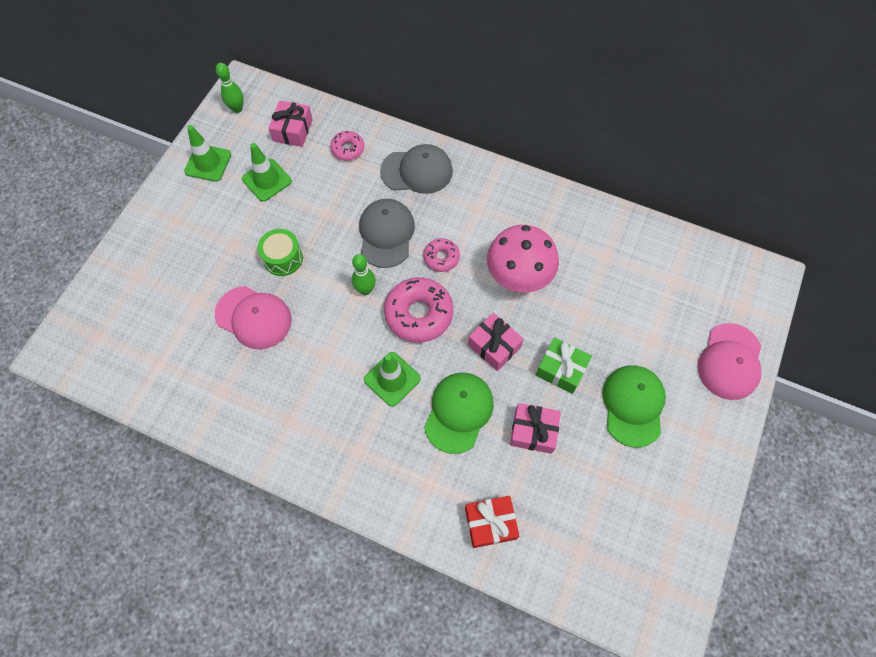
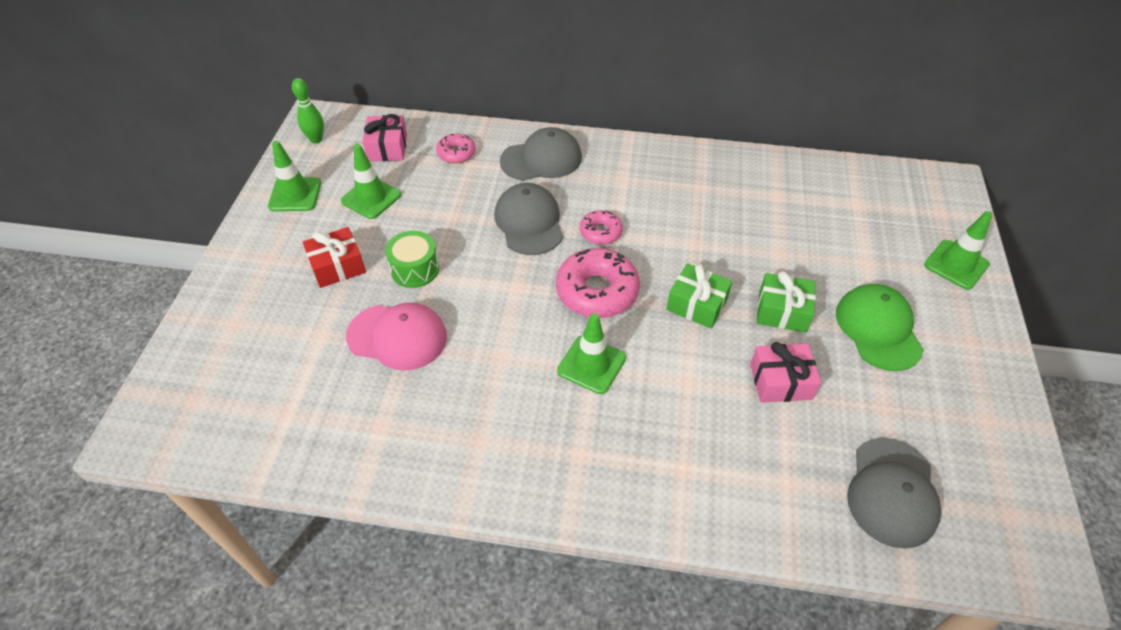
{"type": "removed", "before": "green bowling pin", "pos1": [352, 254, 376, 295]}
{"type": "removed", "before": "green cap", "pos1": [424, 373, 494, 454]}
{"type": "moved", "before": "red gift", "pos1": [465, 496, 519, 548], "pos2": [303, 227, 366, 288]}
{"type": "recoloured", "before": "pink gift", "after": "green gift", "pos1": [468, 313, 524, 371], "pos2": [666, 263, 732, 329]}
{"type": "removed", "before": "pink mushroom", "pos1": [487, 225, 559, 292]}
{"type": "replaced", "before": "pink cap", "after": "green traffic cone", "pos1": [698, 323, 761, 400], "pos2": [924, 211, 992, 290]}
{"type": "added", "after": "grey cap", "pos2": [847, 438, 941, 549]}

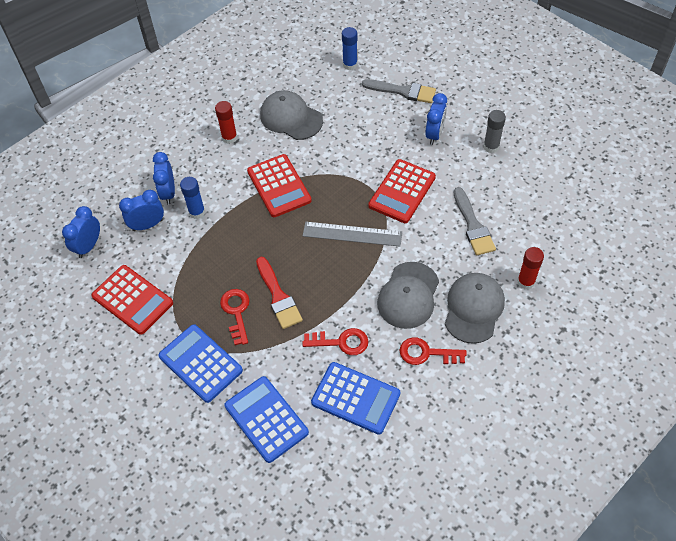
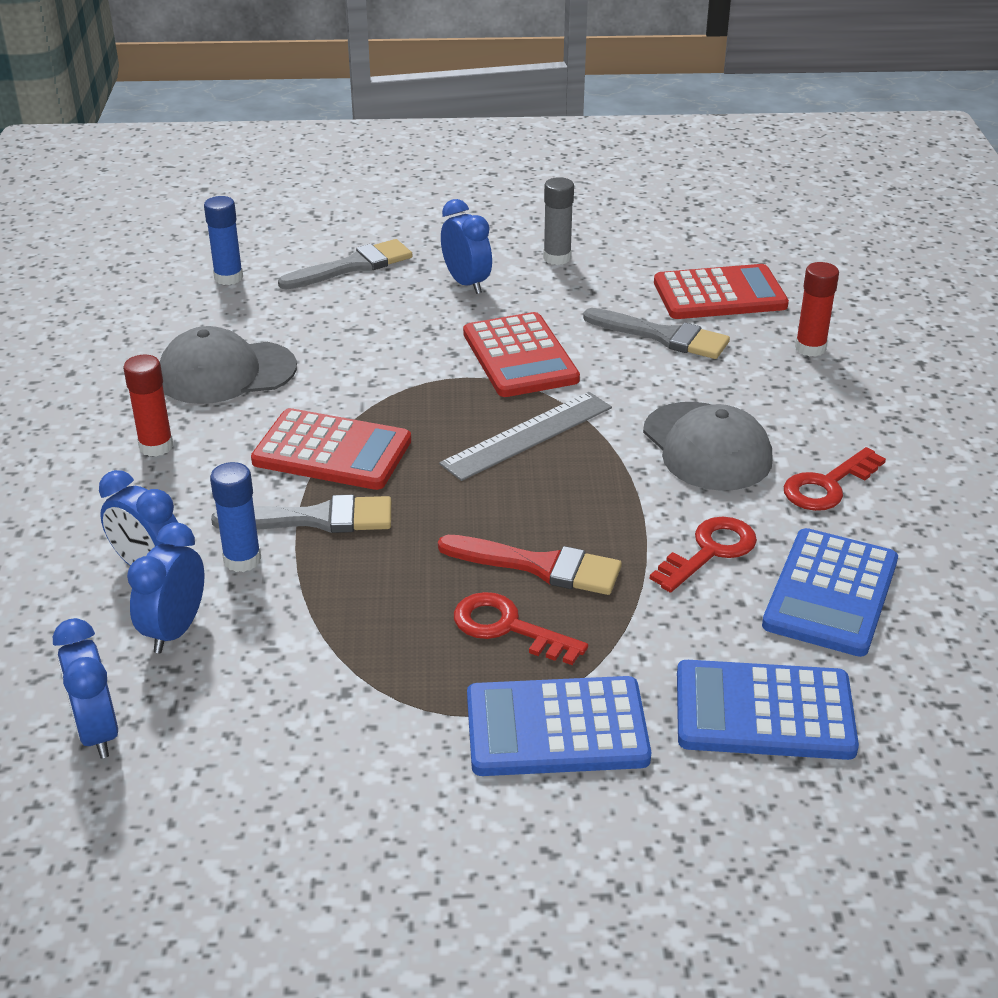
{"type": "moved", "before": "red calculator", "pos1": [92, 265, 173, 335], "pos2": [654, 264, 789, 319]}
{"type": "turned", "before": "blue calculator", "pos1": [311, 362, 400, 435], "pos2": [762, 528, 898, 657], "turn": 135}
{"type": "removed", "before": "grey cap", "pos1": [445, 273, 505, 344]}
{"type": "added", "after": "grey brush", "pos2": [211, 495, 391, 533]}

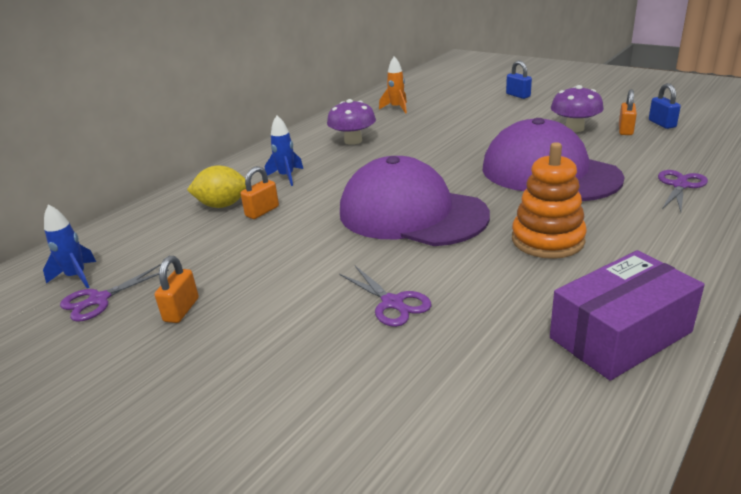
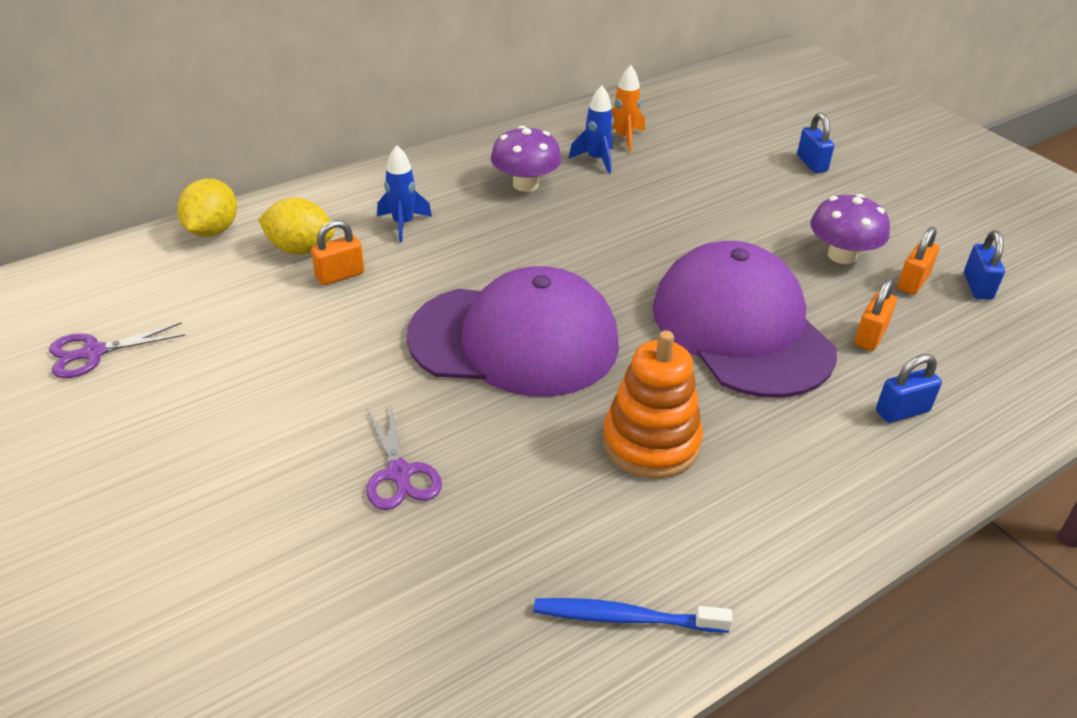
{"type": "moved", "before": "blue rocket", "pos1": [43, 204, 96, 288], "pos2": [569, 85, 614, 174]}
{"type": "moved", "before": "orange padlock", "pos1": [155, 256, 199, 323], "pos2": [854, 279, 897, 351]}
{"type": "turned", "before": "purple cap", "pos1": [340, 156, 490, 246], "pos2": [406, 266, 619, 397], "turn": 135}
{"type": "replaced", "before": "purple box", "after": "blue toothbrush", "pos1": [550, 250, 705, 381], "pos2": [534, 598, 733, 633]}
{"type": "replaced", "before": "purple scissors", "after": "blue padlock", "pos1": [658, 170, 708, 212], "pos2": [876, 354, 942, 423]}
{"type": "added", "after": "yellow lemon", "pos2": [177, 178, 237, 237]}

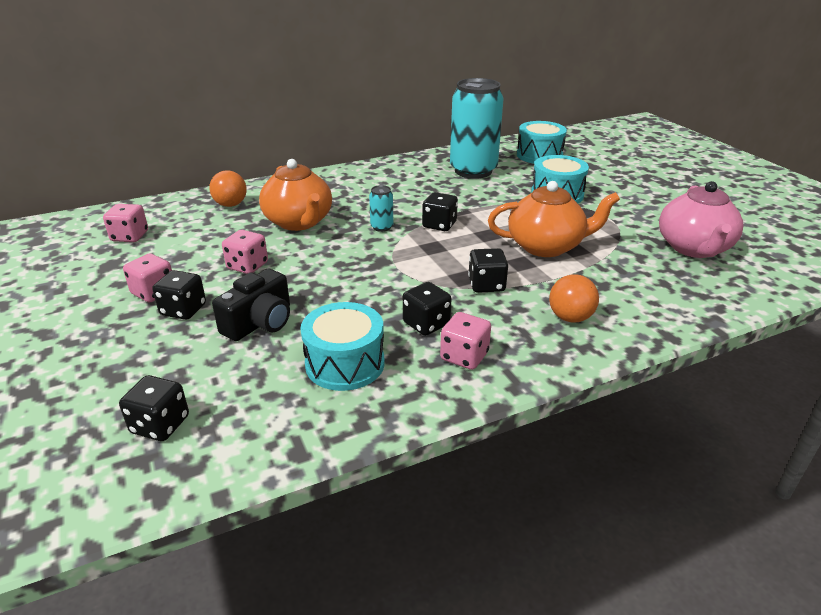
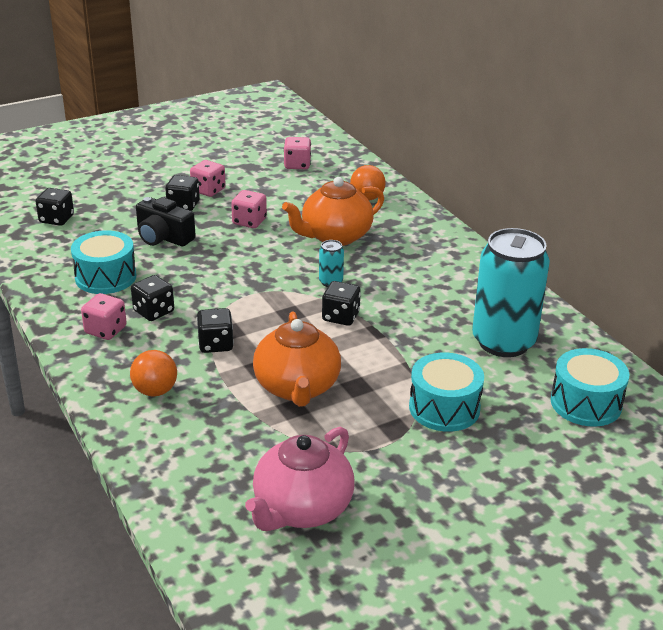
{"type": "turned", "before": "pink teapot", "pos1": [659, 181, 743, 258], "pos2": [245, 427, 354, 531], "turn": -60}

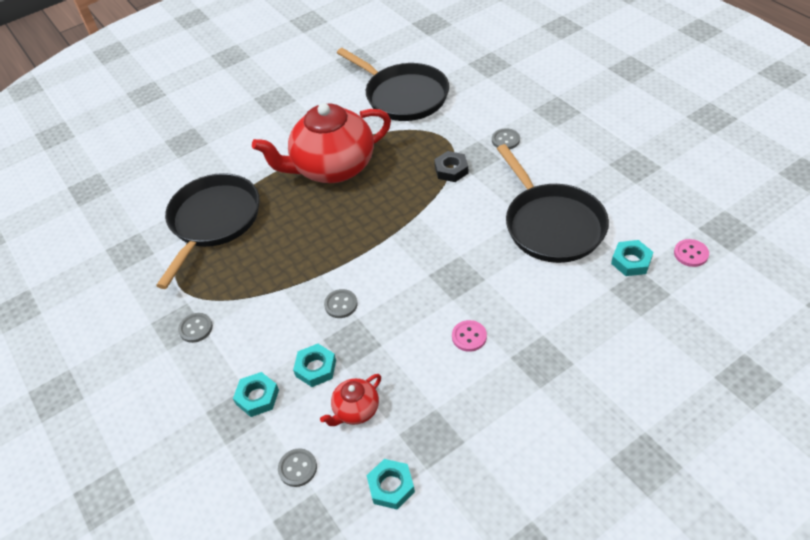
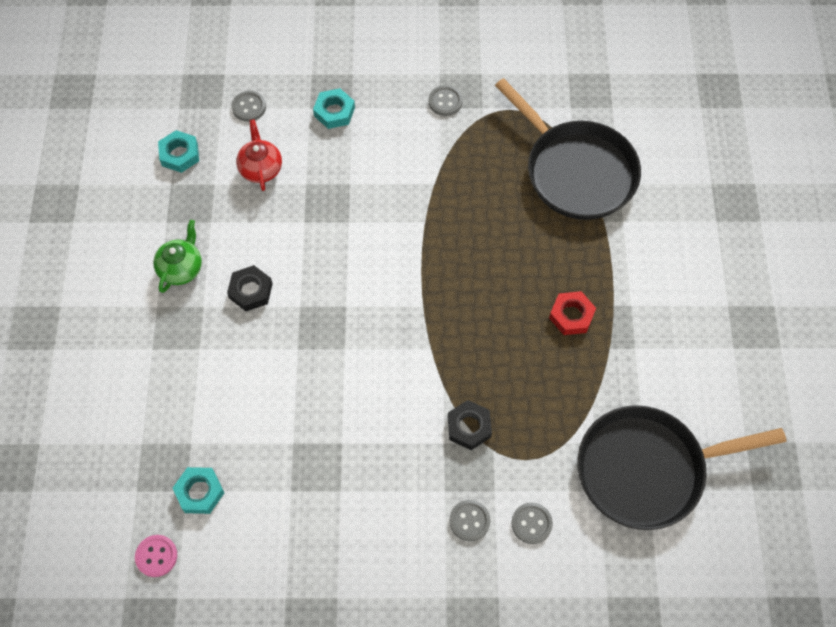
{"type": "replaced", "before": "red teapot", "after": "red nut", "pos1": [252, 103, 391, 183], "pos2": [549, 291, 596, 335]}
{"type": "removed", "before": "turquoise nut", "pos1": [293, 344, 336, 387]}
{"type": "moved", "before": "grey button", "pos1": [324, 289, 358, 318], "pos2": [511, 502, 553, 544]}
{"type": "replaced", "before": "pink button", "after": "black nut", "pos1": [452, 320, 487, 352], "pos2": [227, 265, 273, 311]}
{"type": "removed", "before": "black pan", "pos1": [497, 144, 609, 263]}
{"type": "added", "after": "green teapot", "pos2": [153, 220, 202, 293]}

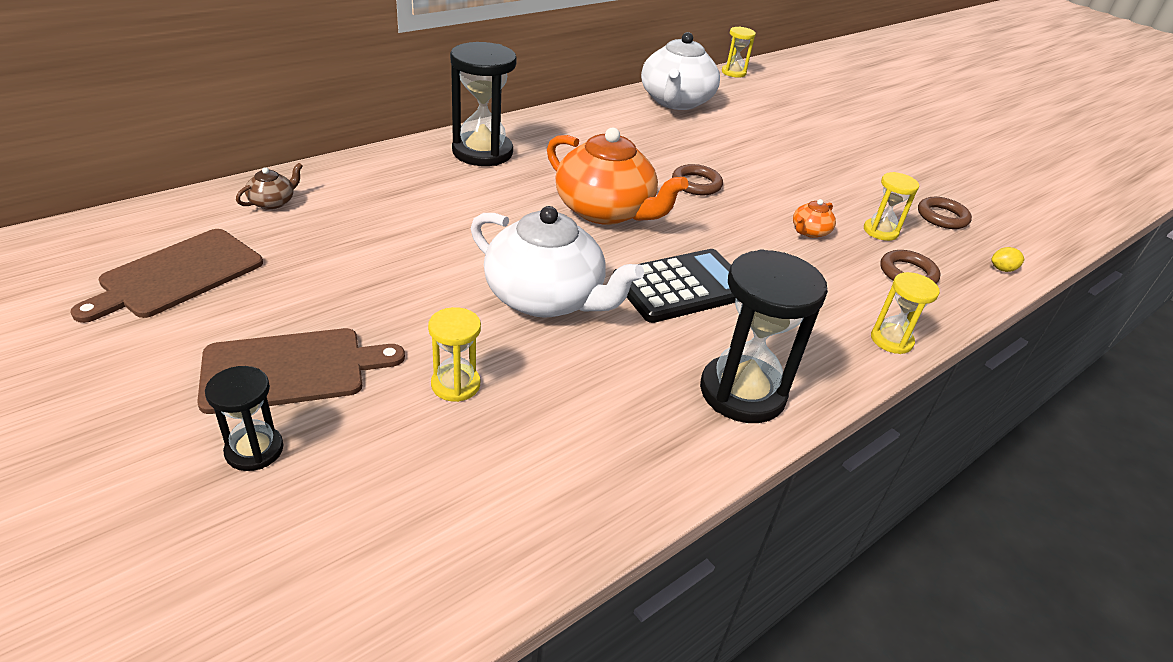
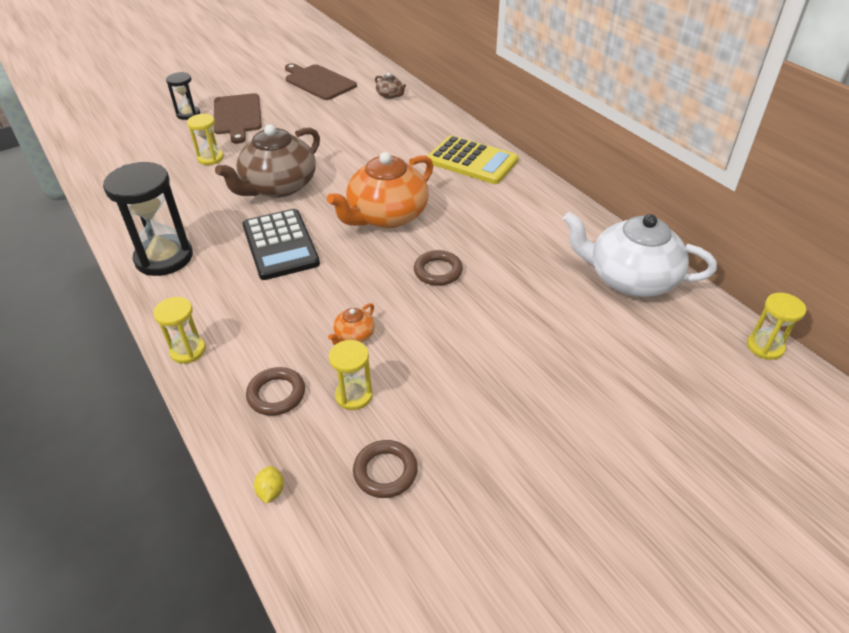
{"type": "replaced", "before": "black hourglass", "after": "yellow calculator", "pos1": [450, 42, 517, 166], "pos2": [427, 135, 519, 184]}
{"type": "recoloured", "before": "white teapot", "after": "brown teapot", "pos1": [471, 206, 644, 318], "pos2": [215, 124, 320, 198]}
{"type": "turned", "before": "orange teapot", "pos1": [793, 199, 836, 238], "pos2": [328, 303, 375, 345], "turn": -105}

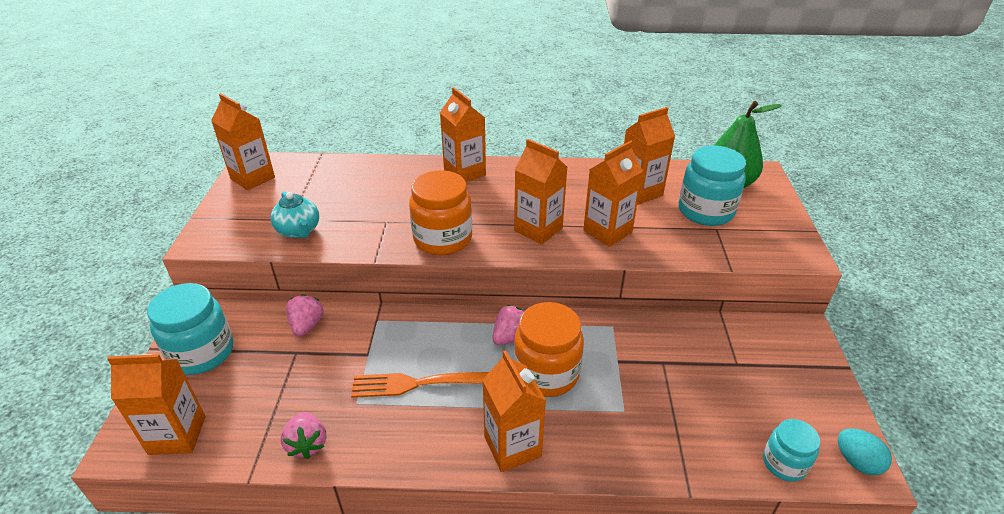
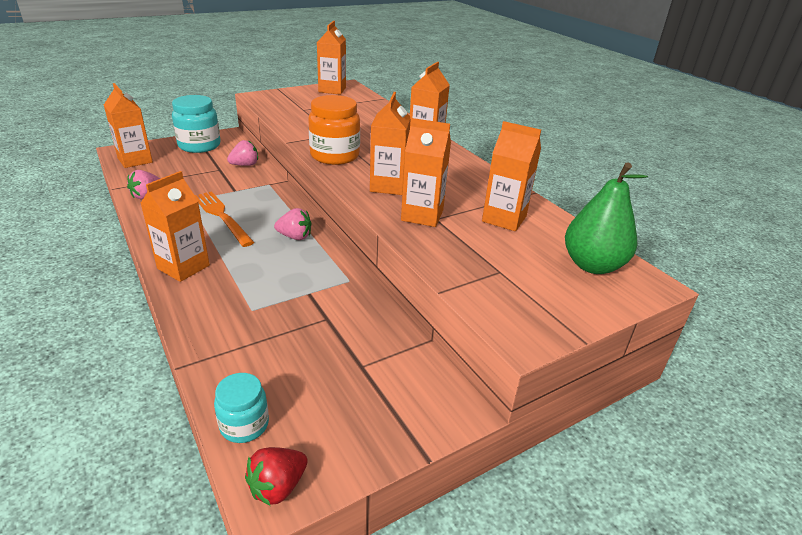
{"type": "removed", "before": "turquoise teapot", "pos1": [270, 191, 319, 238]}
{"type": "removed", "before": "orange jar", "pos1": [514, 302, 584, 397]}
{"type": "removed", "before": "turquoise jar", "pos1": [679, 145, 746, 226]}
{"type": "replaced", "before": "turquoise egg", "after": "red strawberry", "pos1": [838, 429, 892, 475], "pos2": [245, 447, 308, 506]}

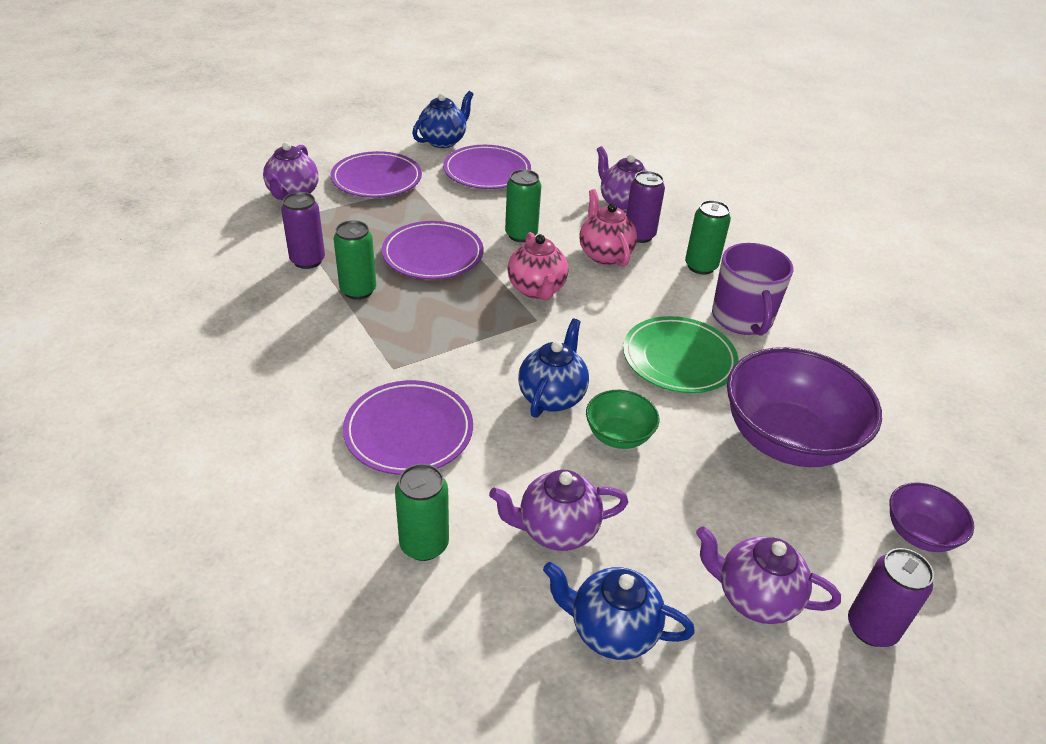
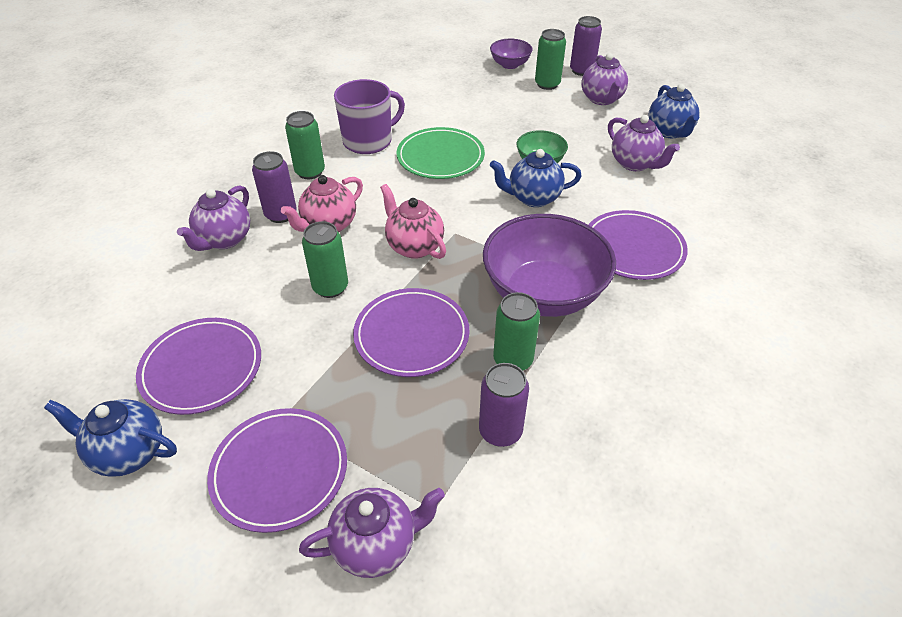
{"type": "moved", "before": "green can", "pos1": [395, 464, 449, 561], "pos2": [535, 29, 566, 90]}
{"type": "turned", "before": "pink teapot", "pos1": [507, 232, 568, 300], "pos2": [380, 184, 446, 259], "turn": -90}
{"type": "moved", "before": "purple bowl", "pos1": [727, 347, 882, 467], "pos2": [483, 214, 616, 317]}

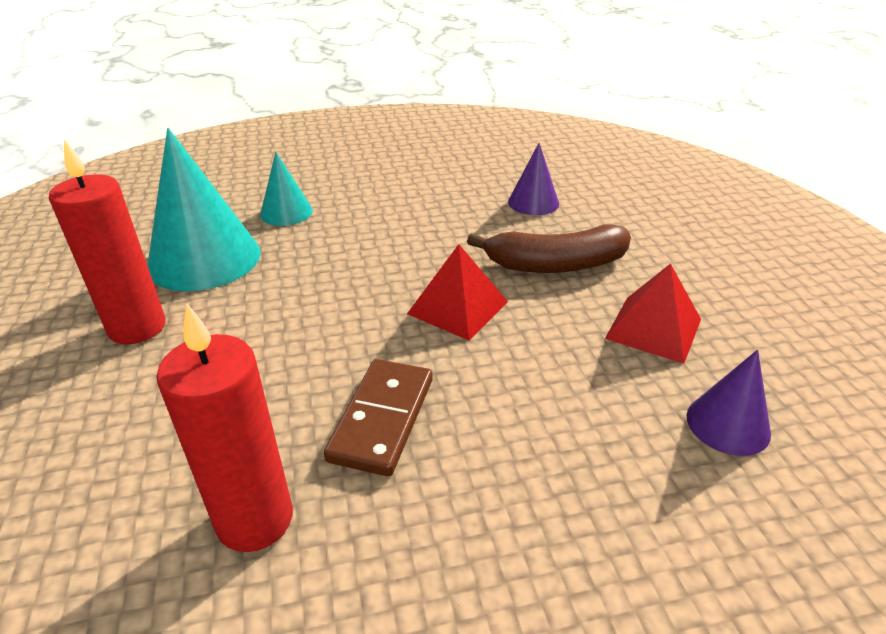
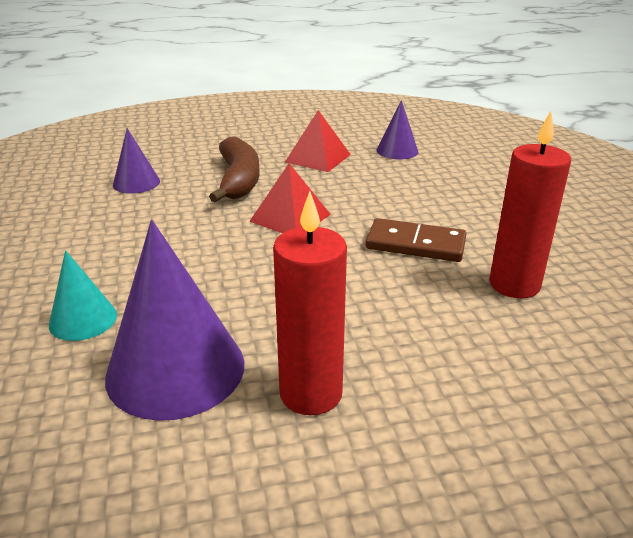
{"type": "recoloured", "before": "turquoise cone", "after": "purple cone", "pos1": [147, 128, 261, 291], "pos2": [105, 220, 245, 421]}

